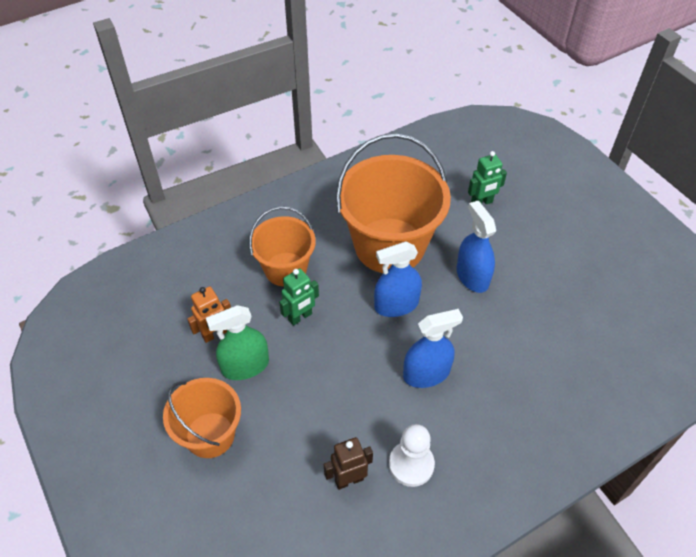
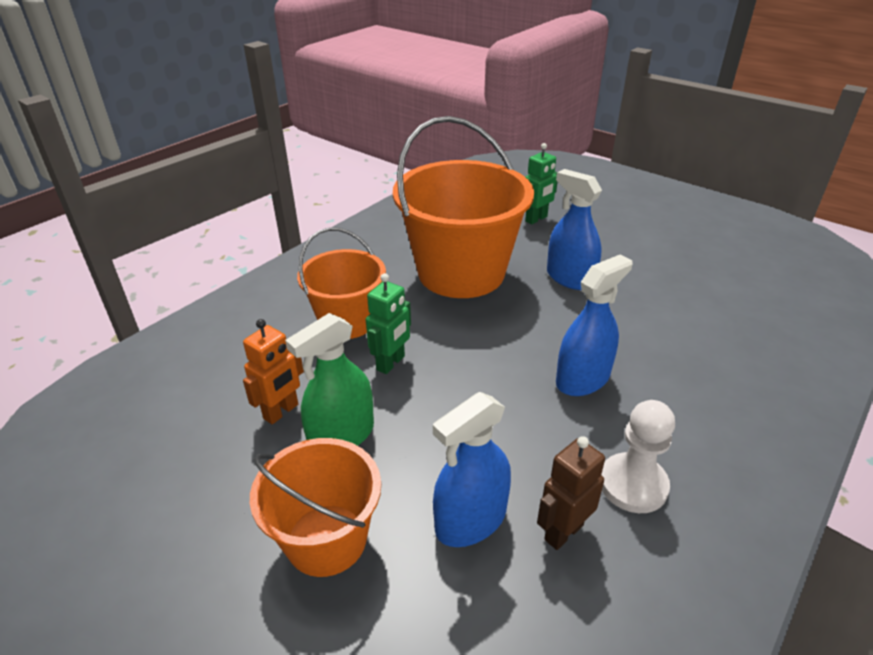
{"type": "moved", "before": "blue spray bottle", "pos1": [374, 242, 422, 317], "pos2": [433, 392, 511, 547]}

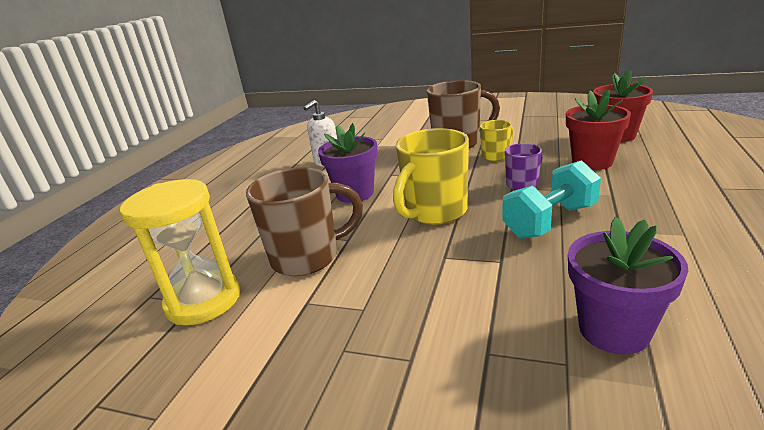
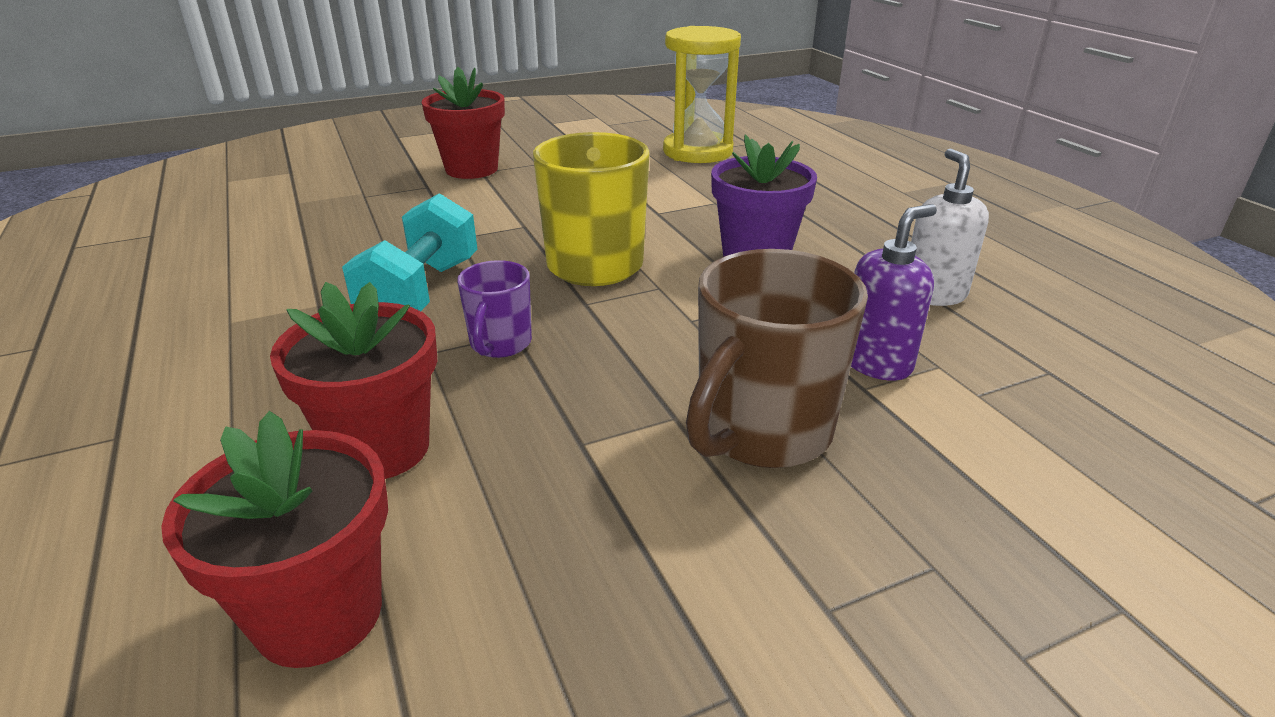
{"type": "removed", "before": "brown mug", "pos1": [246, 167, 363, 276]}
{"type": "removed", "before": "yellow mug", "pos1": [480, 120, 514, 161]}
{"type": "removed", "before": "purple flower pot", "pos1": [568, 217, 688, 354]}
{"type": "added", "after": "red flower pot", "pos2": [422, 67, 505, 179]}
{"type": "added", "after": "purple soap dispenser", "pos2": [851, 204, 937, 381]}

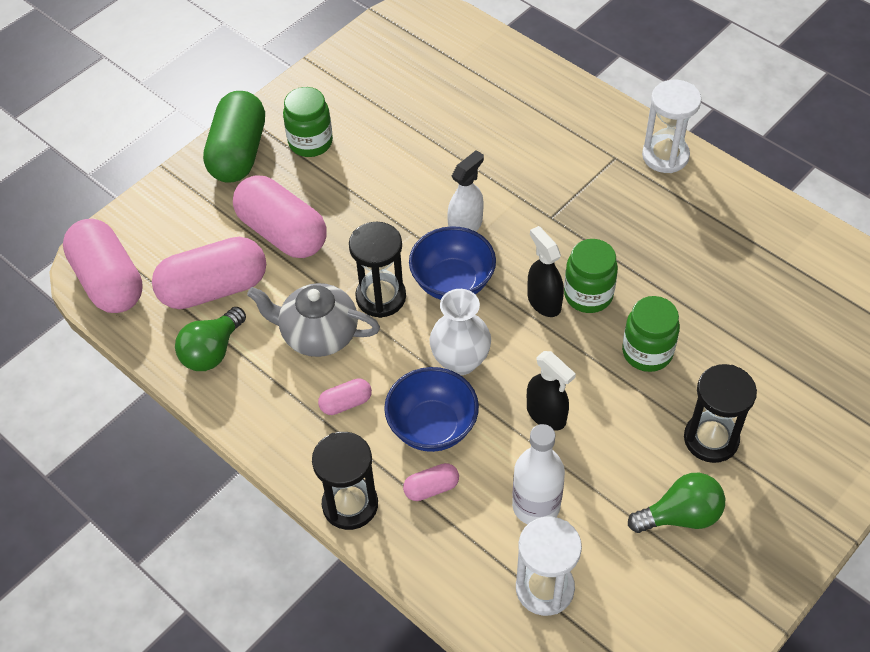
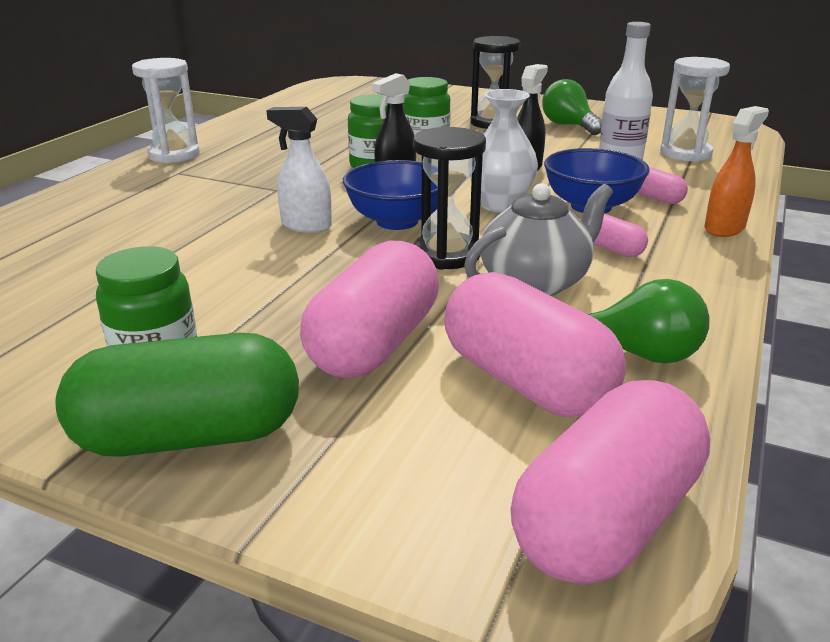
{"type": "turned", "before": "grey teapot", "pos1": [247, 283, 380, 357], "pos2": [464, 183, 613, 296], "turn": -120}
{"type": "replaced", "before": "black hourglass", "after": "orange spray bottle", "pos1": [312, 432, 378, 530], "pos2": [704, 106, 769, 237]}

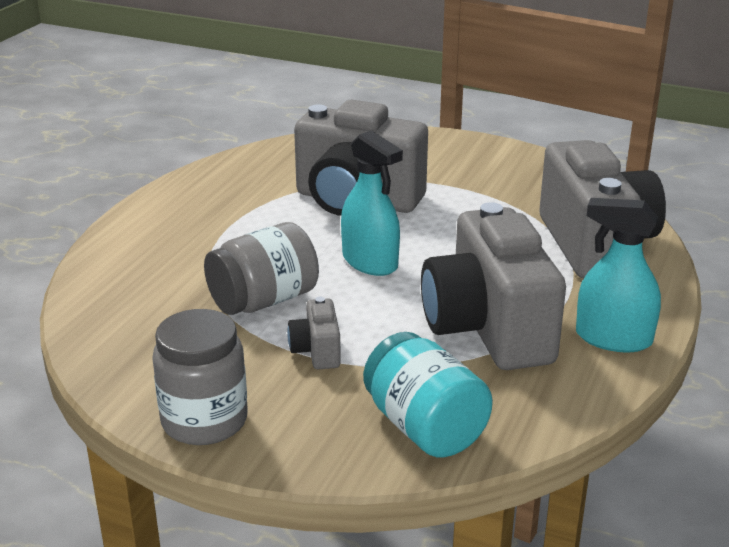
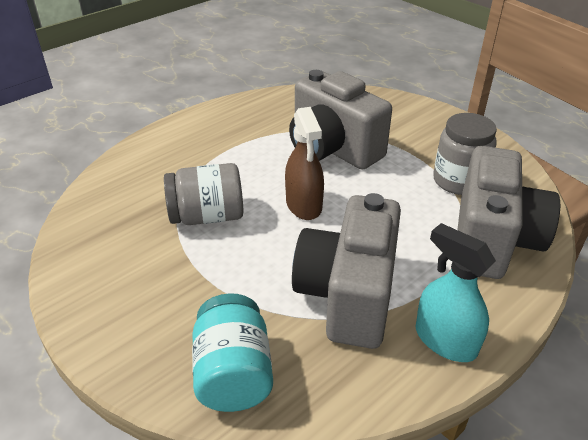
{"type": "moved", "before": "grey jar", "pos1": [152, 309, 248, 445], "pos2": [433, 113, 497, 195]}
{"type": "removed", "before": "grey camera", "pos1": [287, 297, 341, 369]}
{"type": "recoloured", "before": "turquoise spray bottle", "after": "brown spray bottle", "pos1": [341, 130, 403, 276], "pos2": [285, 107, 324, 220]}

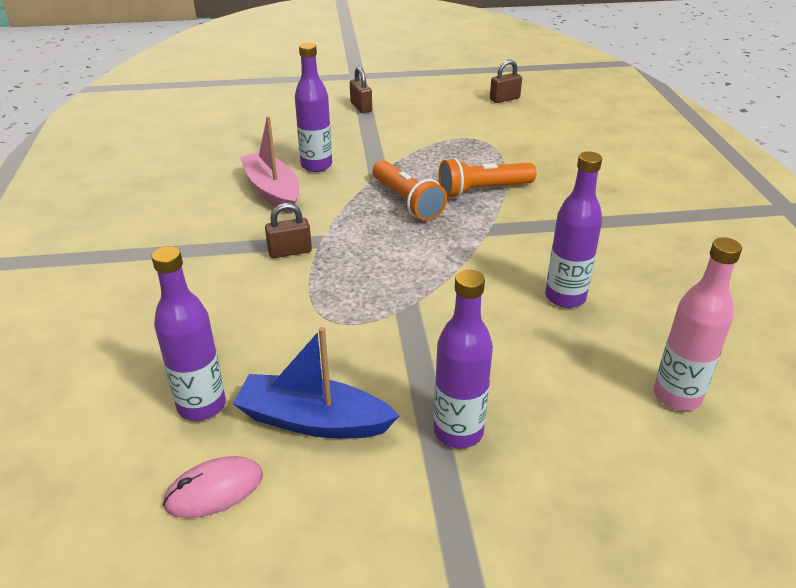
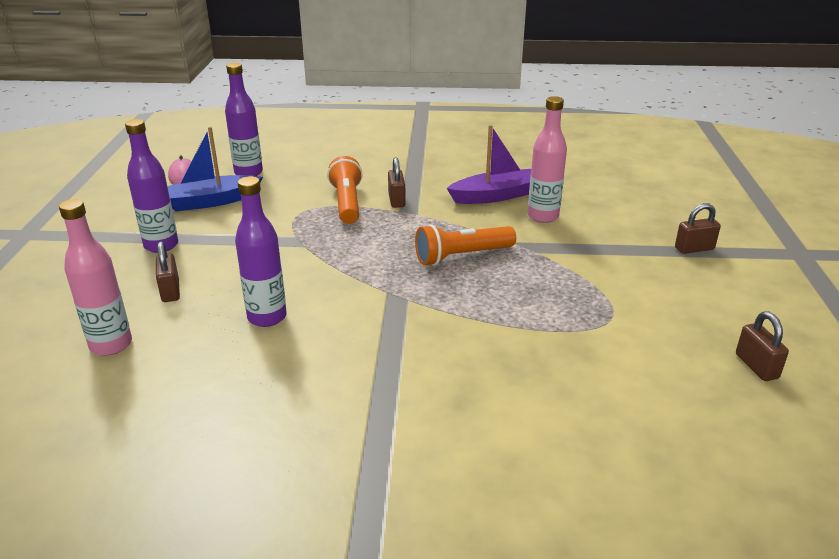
{"type": "turned", "before": "blue boat", "pos1": [233, 327, 399, 439], "pos2": [167, 127, 263, 212], "turn": -135}
{"type": "recoloured", "before": "pink boat", "after": "purple boat", "pos1": [240, 116, 299, 213], "pos2": [447, 125, 531, 204]}
{"type": "recoloured", "before": "purple bottle", "after": "pink bottle", "pos1": [295, 43, 332, 172], "pos2": [528, 96, 567, 223]}
{"type": "moved", "before": "orange flashlight", "pos1": [438, 158, 536, 198], "pos2": [327, 156, 363, 224]}
{"type": "added", "after": "brown padlock", "pos2": [156, 241, 180, 302]}

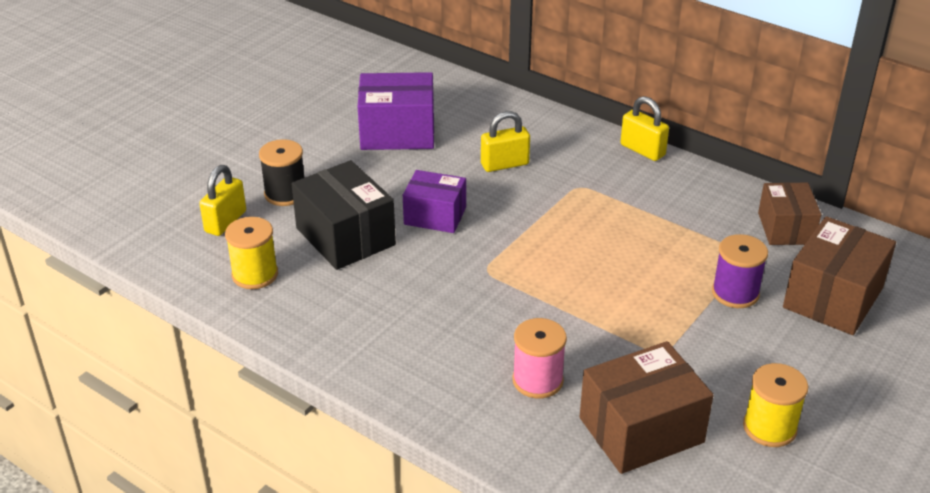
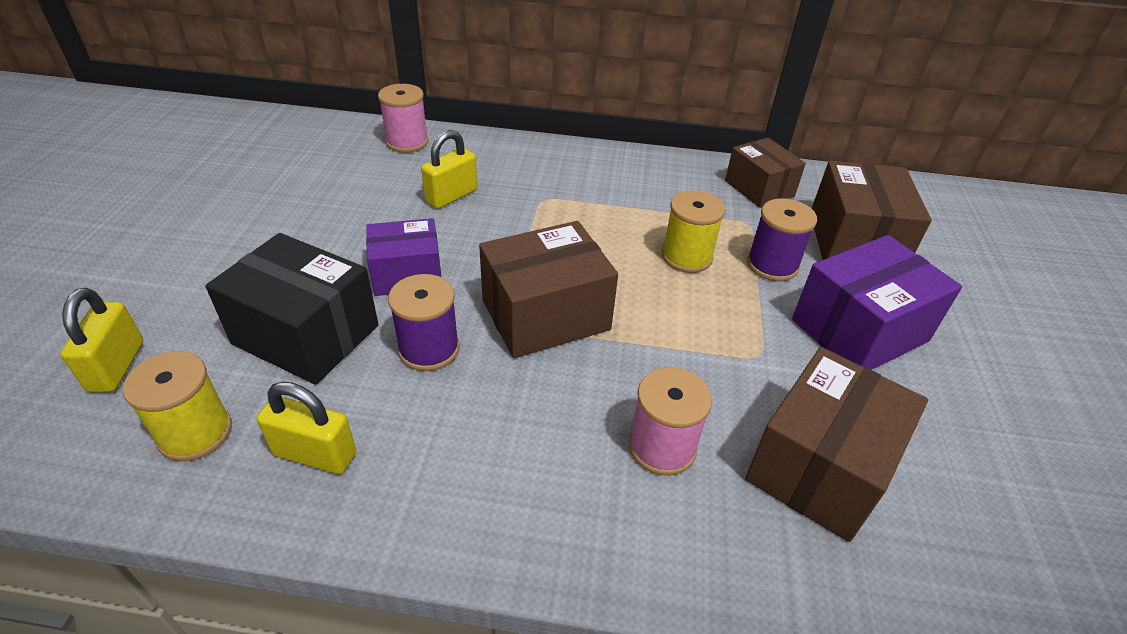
{"type": "removed", "before": "black spool", "pos1": [259, 139, 304, 206]}
{"type": "moved", "before": "purple box", "pos1": [358, 72, 434, 150], "pos2": [792, 235, 962, 370]}
{"type": "moved", "before": "yellow padlock", "pos1": [621, 96, 669, 161], "pos2": [257, 381, 356, 474]}
{"type": "moved", "before": "yellow spool", "pos1": [743, 363, 808, 447], "pos2": [662, 190, 725, 273]}
{"type": "added", "after": "pink spool", "pos2": [378, 84, 429, 153]}
{"type": "added", "after": "purple spool", "pos2": [388, 274, 460, 371]}
{"type": "added", "after": "brown box", "pos2": [479, 221, 618, 358]}

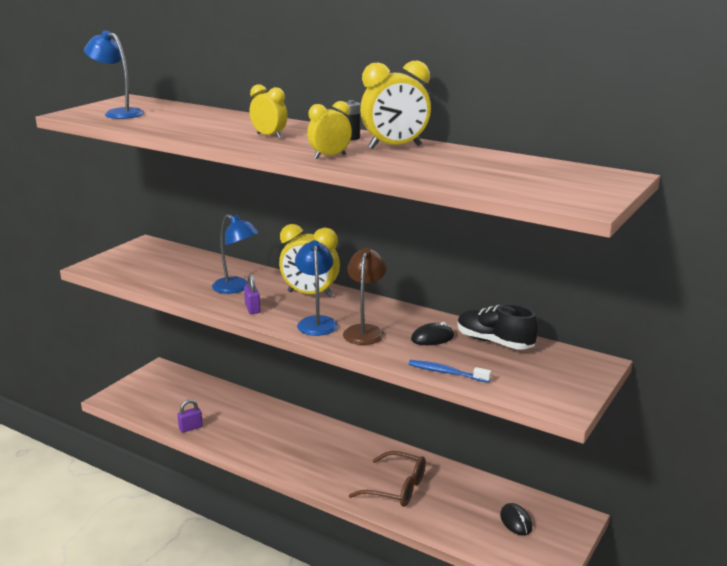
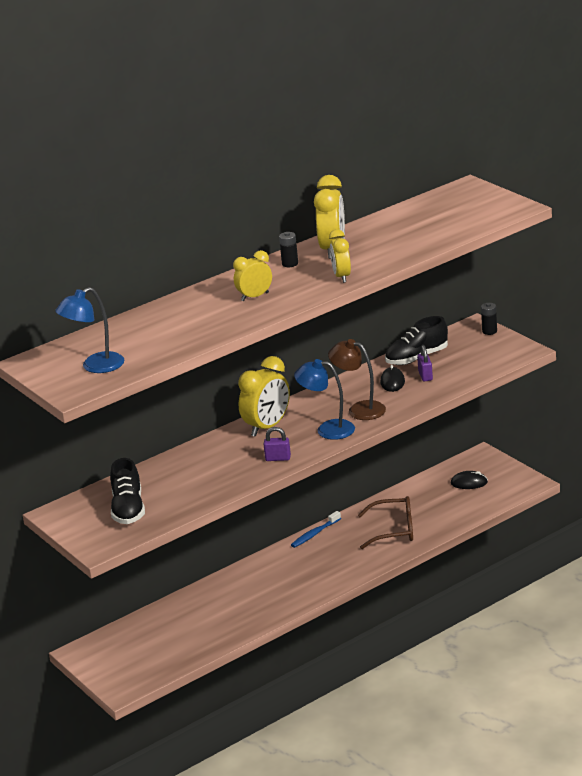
{"type": "moved", "before": "purple padlock", "pos1": [177, 399, 203, 433], "pos2": [417, 345, 433, 382]}
{"type": "removed", "before": "blue lamp", "pos1": [212, 214, 259, 294]}
{"type": "turned", "before": "brown glasses", "pos1": [349, 451, 426, 507], "pos2": [358, 496, 413, 549], "turn": 45}
{"type": "moved", "before": "blue toothbrush", "pos1": [409, 360, 491, 383], "pos2": [291, 511, 341, 548]}
{"type": "added", "after": "black shoe", "pos2": [110, 458, 145, 524]}
{"type": "added", "after": "black battery", "pos2": [481, 303, 497, 335]}

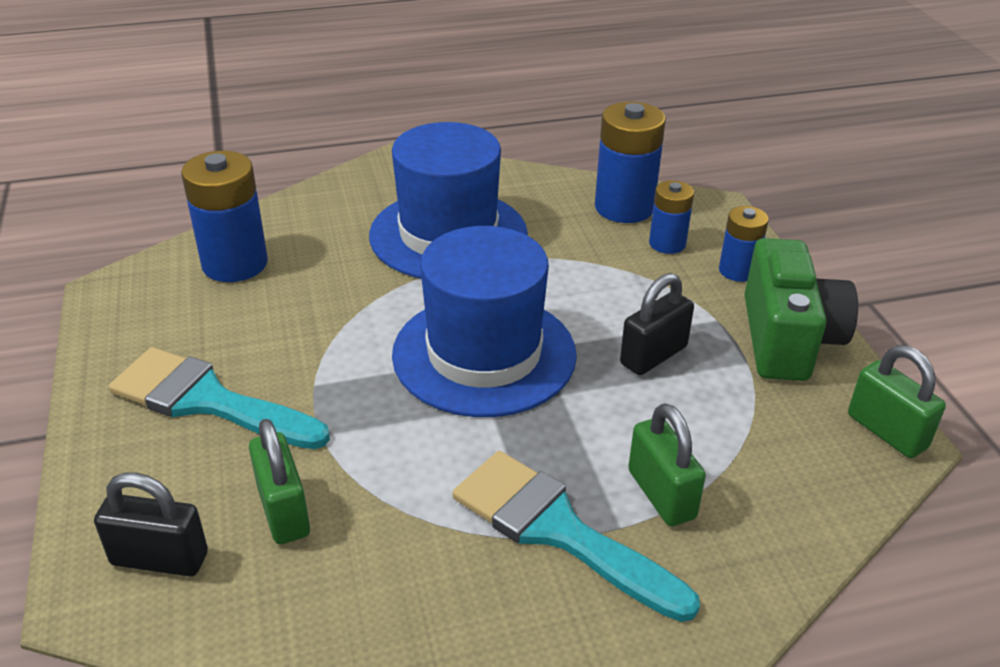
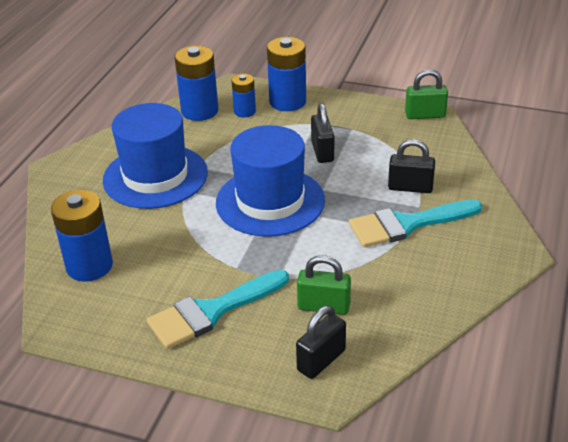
{"type": "recoloured", "before": "green padlock", "after": "black padlock", "pos1": [628, 403, 706, 526], "pos2": [388, 139, 435, 193]}
{"type": "resized", "before": "blue battery", "pos1": [719, 206, 769, 282], "pos2": [267, 37, 306, 111], "scale": 1.7}
{"type": "removed", "before": "green camera", "pos1": [744, 238, 858, 381]}

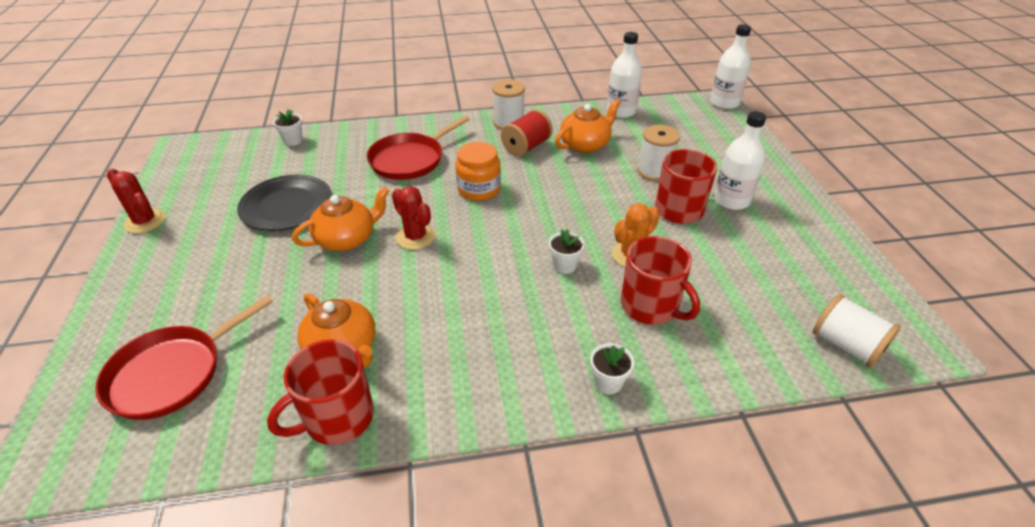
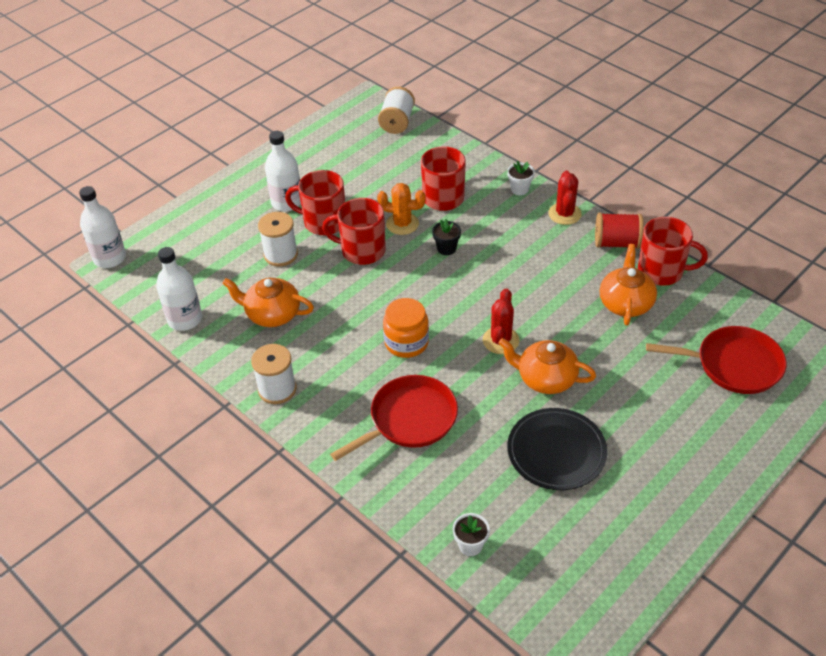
{"type": "moved", "before": "red cactus", "pos1": [107, 169, 166, 233], "pos2": [548, 171, 582, 225]}
{"type": "turned", "before": "red pan", "pos1": [367, 116, 470, 180], "pos2": [330, 375, 458, 461], "turn": -45}
{"type": "moved", "before": "red spool", "pos1": [501, 109, 553, 157], "pos2": [595, 213, 644, 249]}
{"type": "recoloured", "before": "white flower pot", "after": "black flower pot", "pos1": [549, 229, 584, 274], "pos2": [432, 219, 461, 255]}
{"type": "added", "after": "red mug", "pos2": [322, 198, 386, 265]}

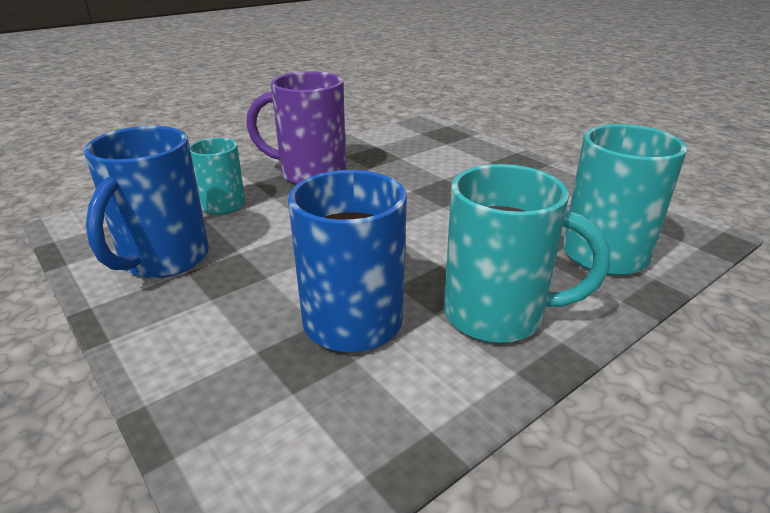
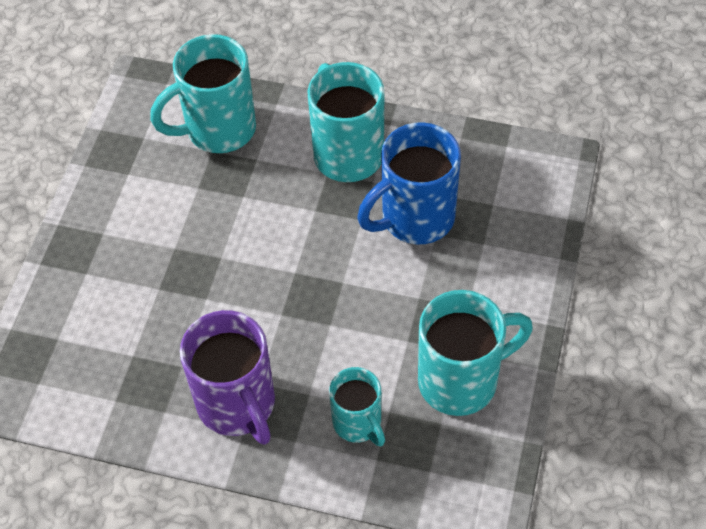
{"type": "recoloured", "before": "blue mug", "after": "turquoise mug", "pos1": [84, 126, 209, 278], "pos2": [418, 290, 533, 416]}

